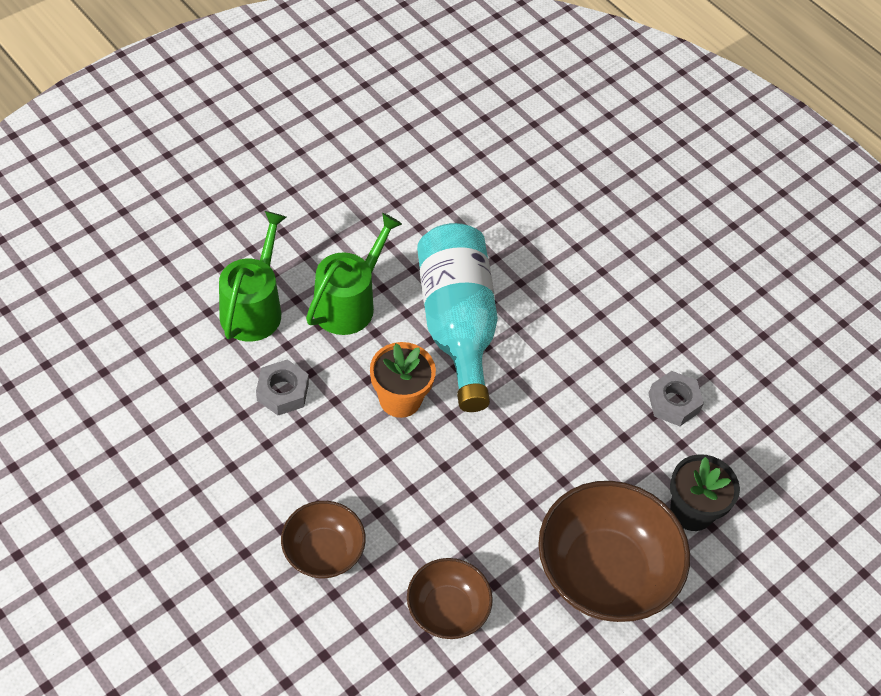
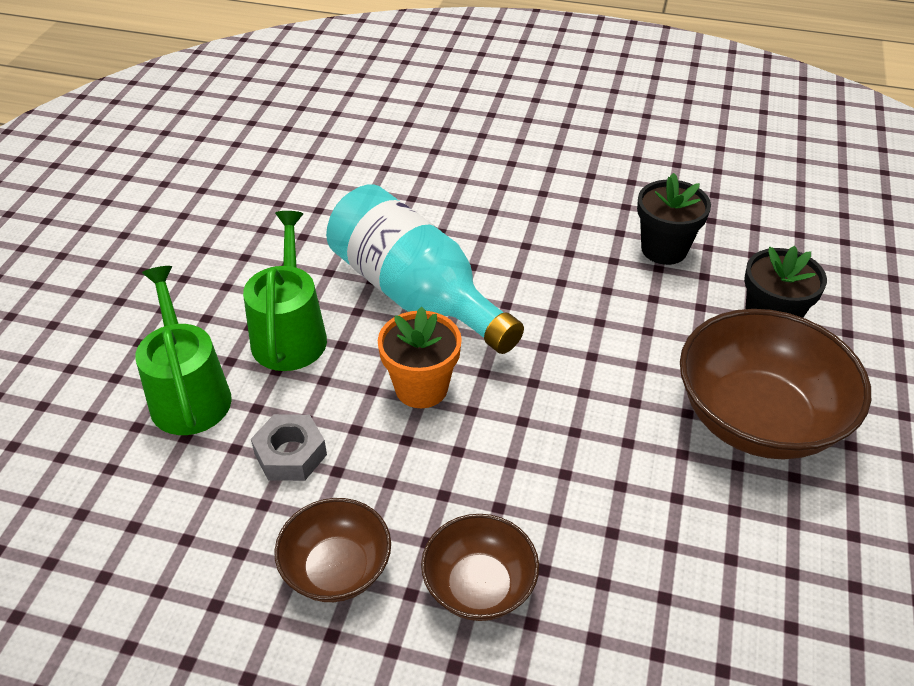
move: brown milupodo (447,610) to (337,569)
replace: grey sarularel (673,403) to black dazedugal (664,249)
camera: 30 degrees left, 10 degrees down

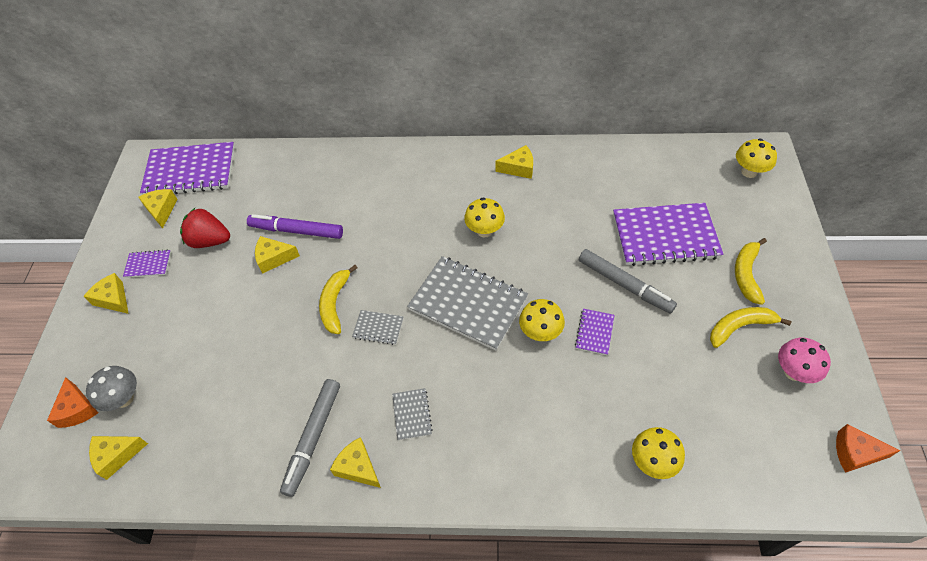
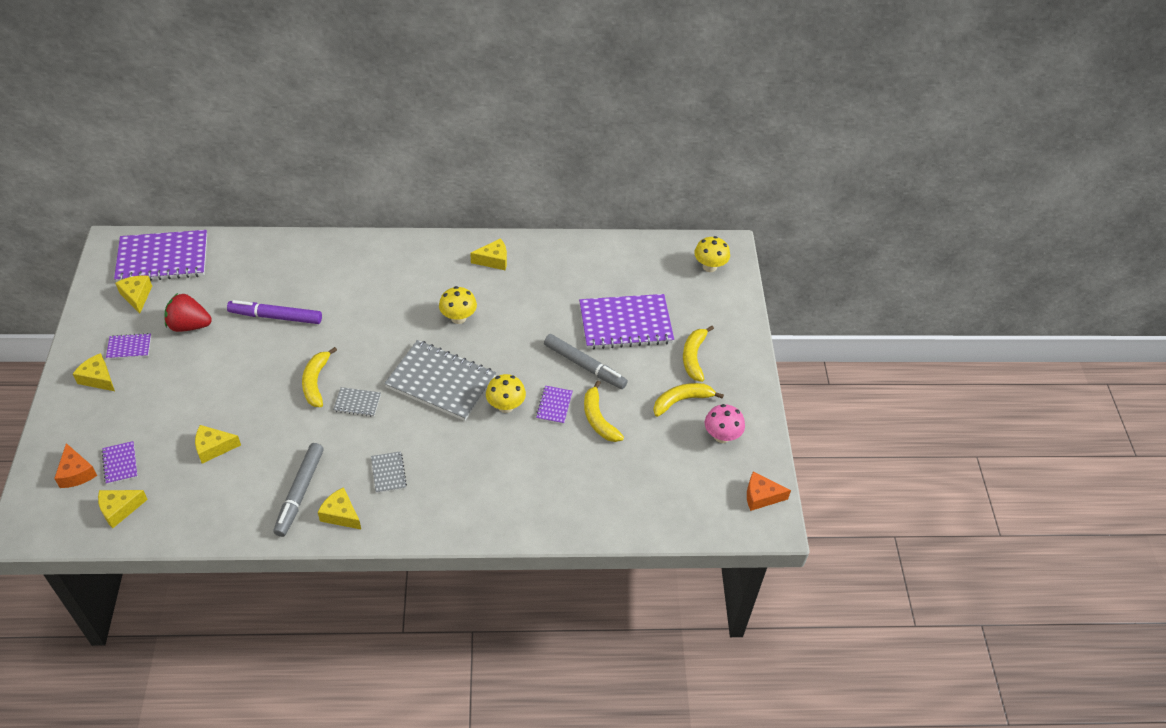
delete: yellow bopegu (652,461)
insert: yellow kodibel (598,419)
move: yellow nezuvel (274,258) to (213,448)
replace: grey bopegu (124,398) to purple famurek (120,463)
camera: 10 degrees left, 5 degrees down

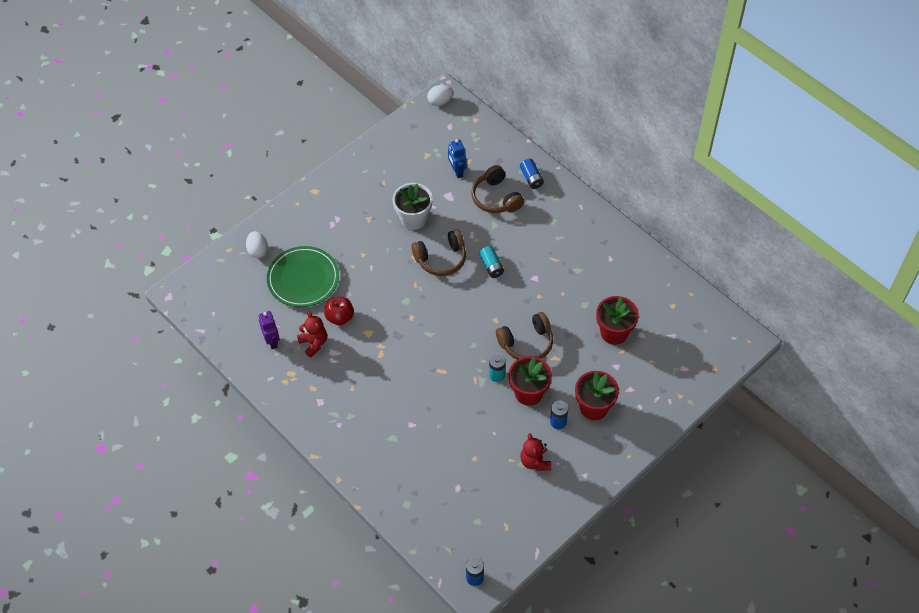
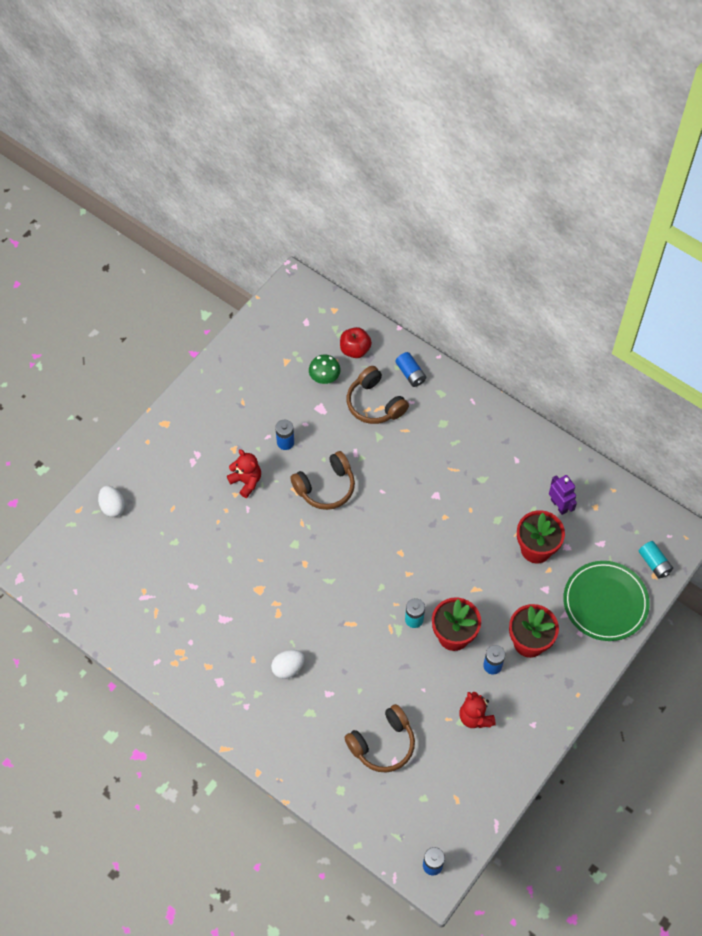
move: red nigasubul (314,343) to (246,481); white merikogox (440,101) to (288,668); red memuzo (340,317) to (355,350); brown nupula (526,343) to (383,744); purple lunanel (272,341) to (559,505); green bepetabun (303,279) to (605,602); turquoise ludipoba (491,266) to (654,563)
replace: white dazedugal (413,219) to blue ludipoba (285,442); blue lunanel (457,171) to green bopegu (324,377)
camera: 10 degrees left, 5 degrees up

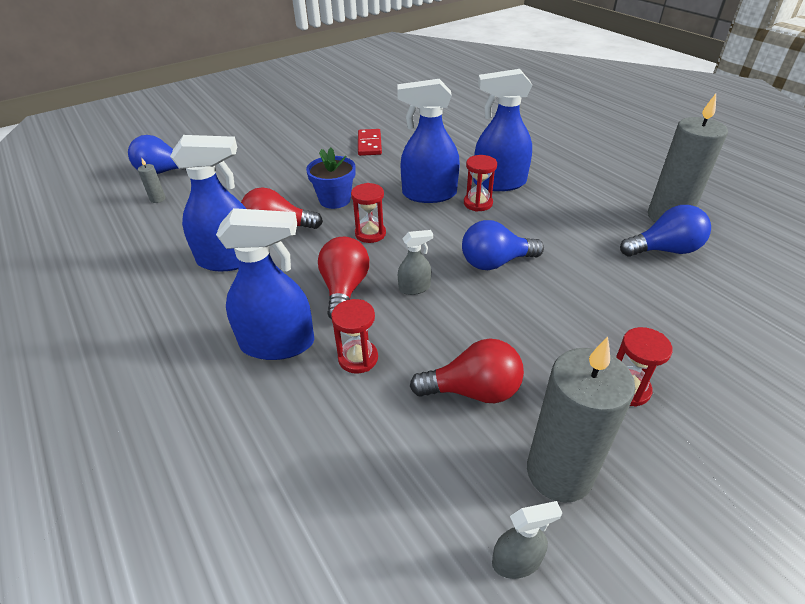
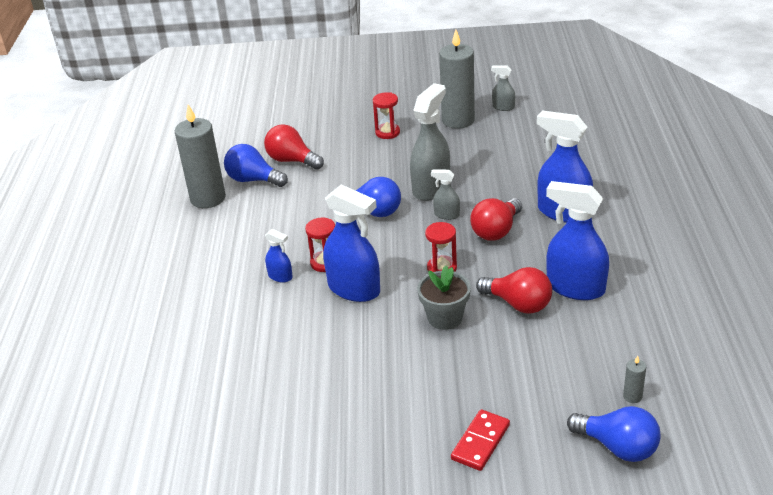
delete: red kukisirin (358,358)
insert: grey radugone (431,188)
move: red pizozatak (473,391) to (292,160); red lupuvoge (369,144) to (480,442)
recolor: blue dazedugal (335,200) to grey dazedugal (445,318)
resize: blue radugone (499,183) = (280,276) x0.48
camera: 145 degrees left, 5 degrees down

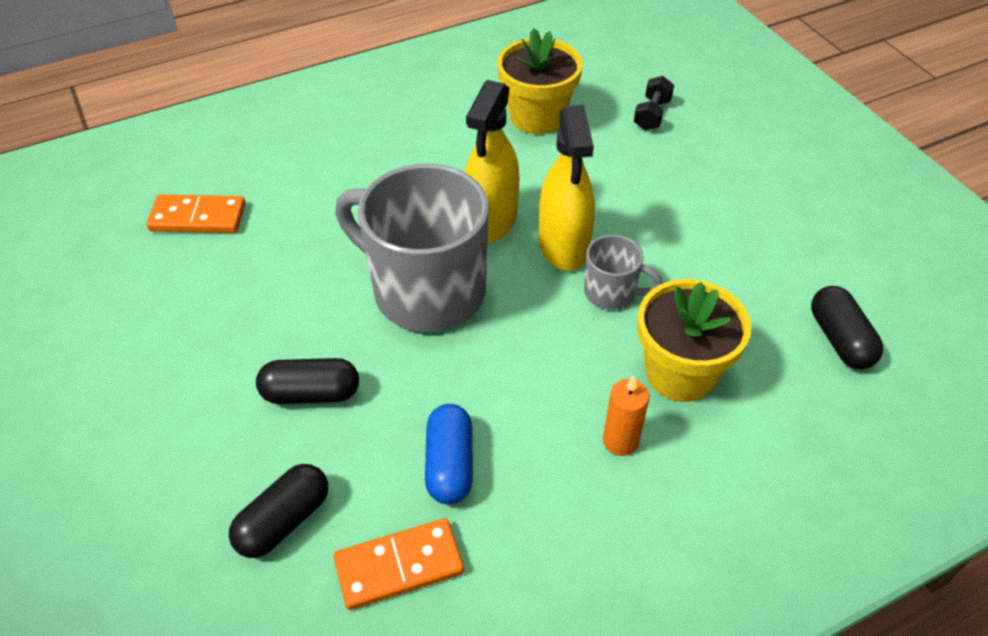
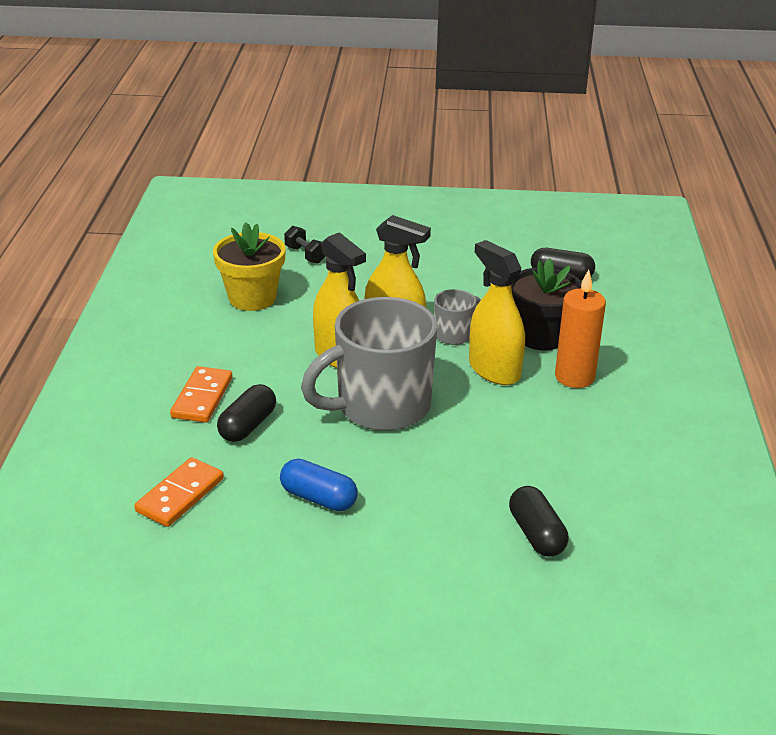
insert: yellow radugone (494,370)
move: orange lupuvoge (399,566) to (202,397); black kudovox (311,393) to (248,426); blue kudovox (450,464) to (318,498)
recolor: yellow dazedugal (680,373) to black dazedugal (541,336)
resize: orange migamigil (620,441) = (574,377) x1.59
camera: 60 degrees left, 15 degrees down

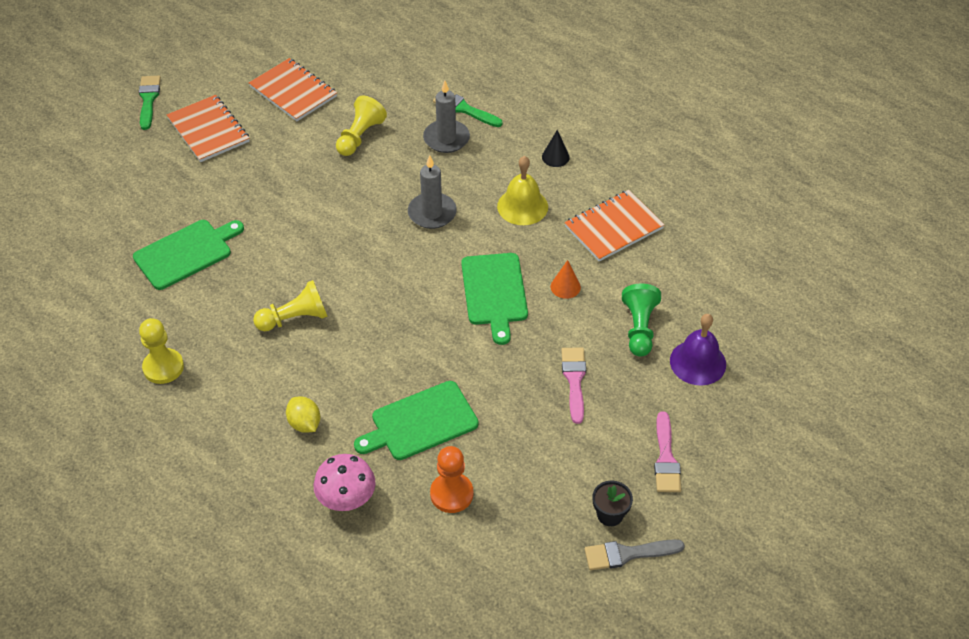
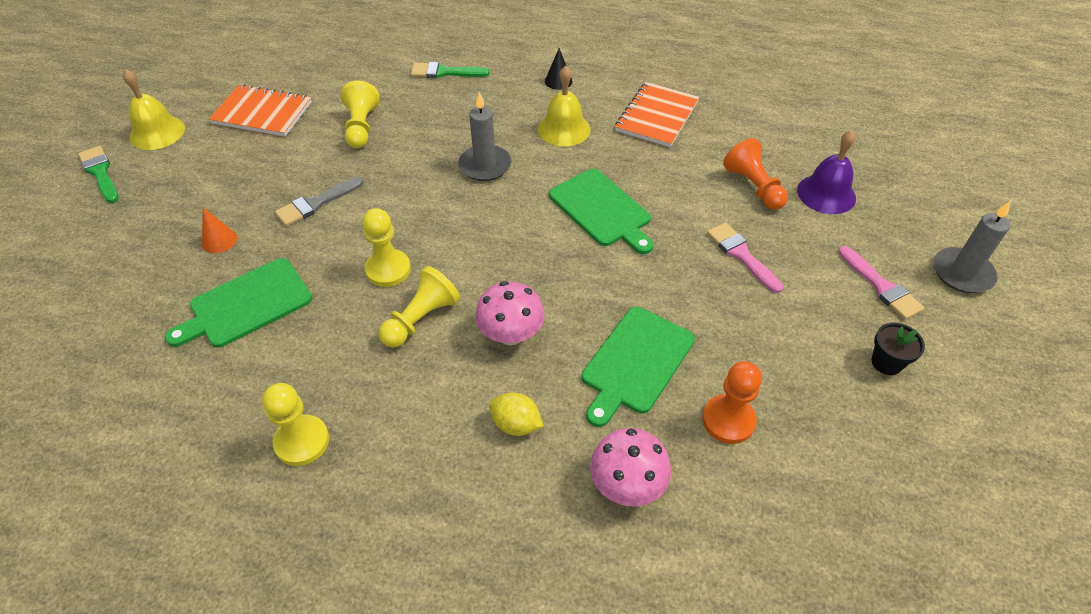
delete: orange famurek (208,130)
insert: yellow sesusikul (157,132); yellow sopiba (388,270); pink bopegu (511,334)
move: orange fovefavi (565,287) to (219,240); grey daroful (627,554) to (316,203); grey migamigil (446,138) to (962,273)
recolor: green sopiba (639,328) to orange sopiba (753,187)
rotate: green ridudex (186,253) = (246,305) 150 degrees counterclockwise
camera: 30 degrees left, 0 degrees up

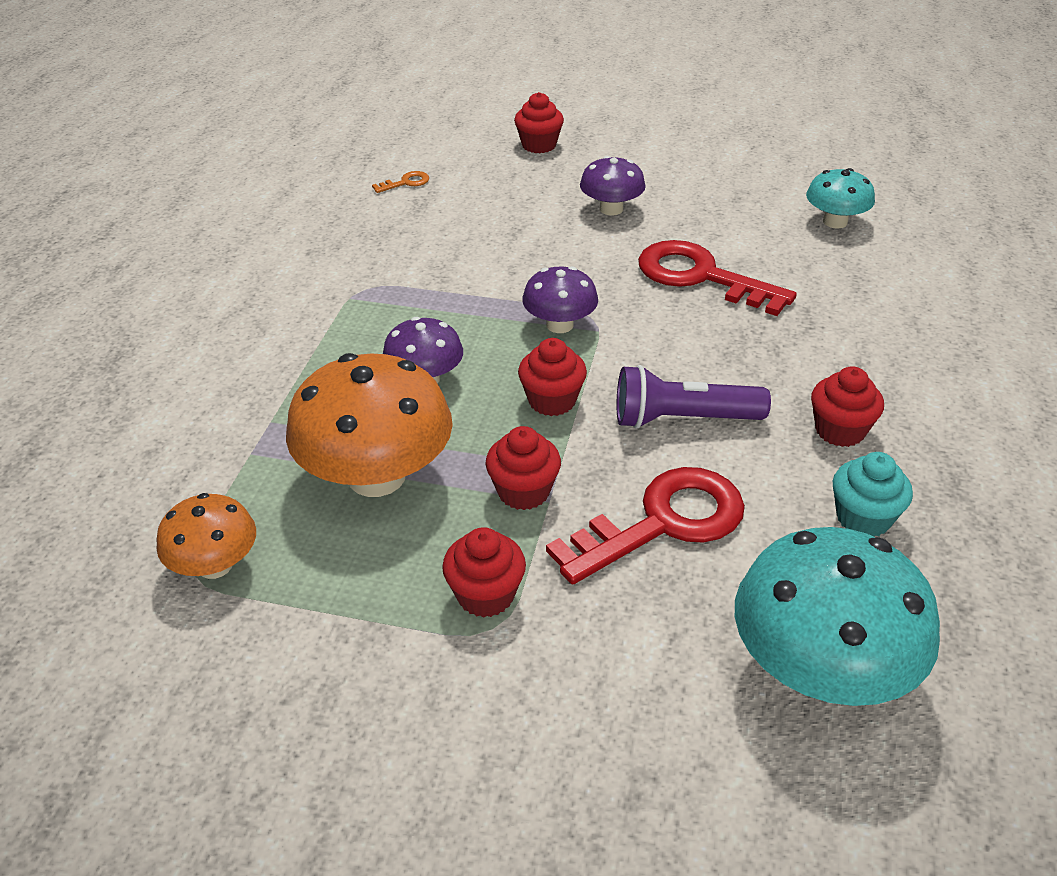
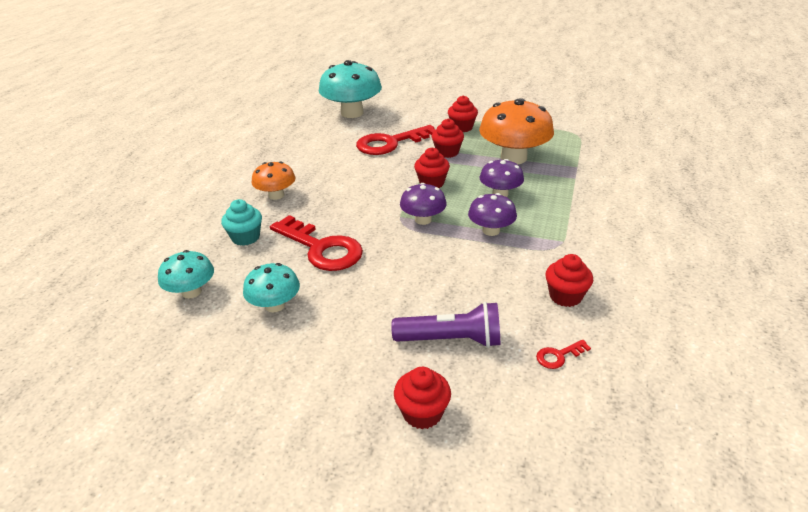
insert: turquoise bopegu (275,305)
move: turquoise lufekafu (863,518) to (246,237); orange bopegu (215,565) to (276,195); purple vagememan (683,419) to (451,340); purple bopegu (611,209) to (491,230); red lufekafu (839,430) to (565,296)
recolor: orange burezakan (406,183) to red burezakan (558,356)
camera: 175 degrees left, 5 degrees down

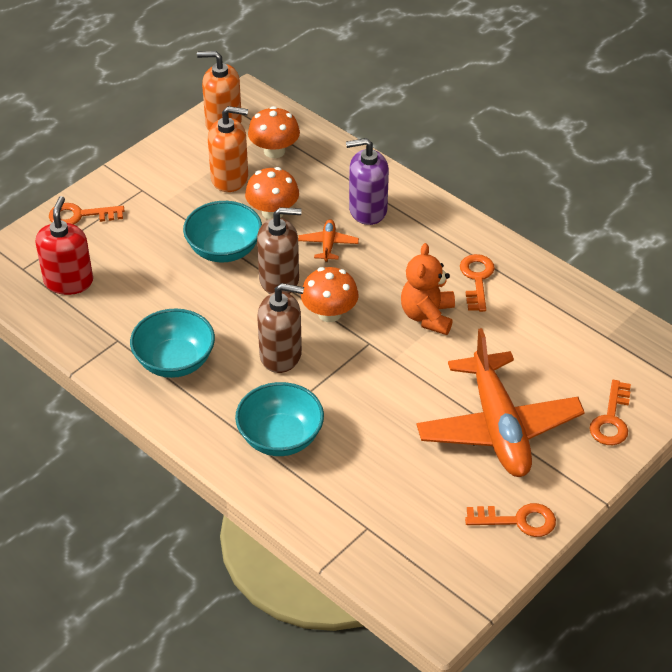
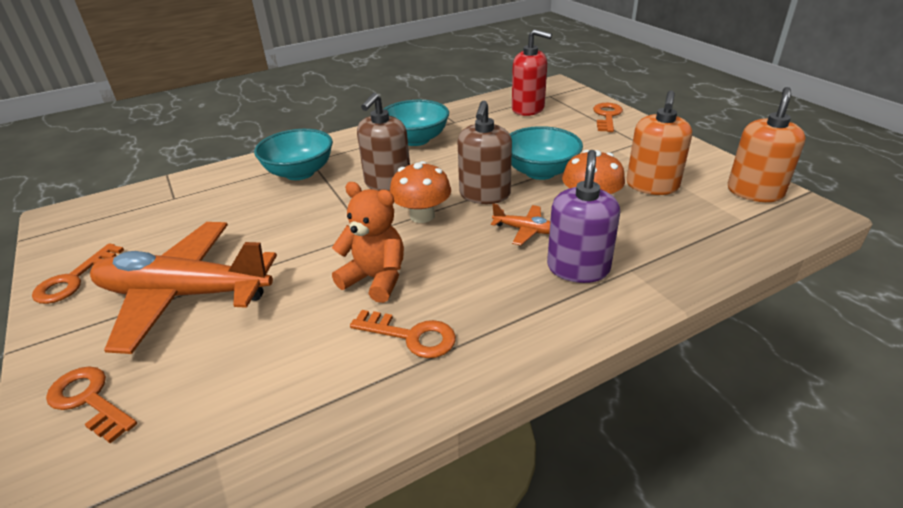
delete: orange bopegu (274,151)
camera: 110 degrees right, 10 degrees down

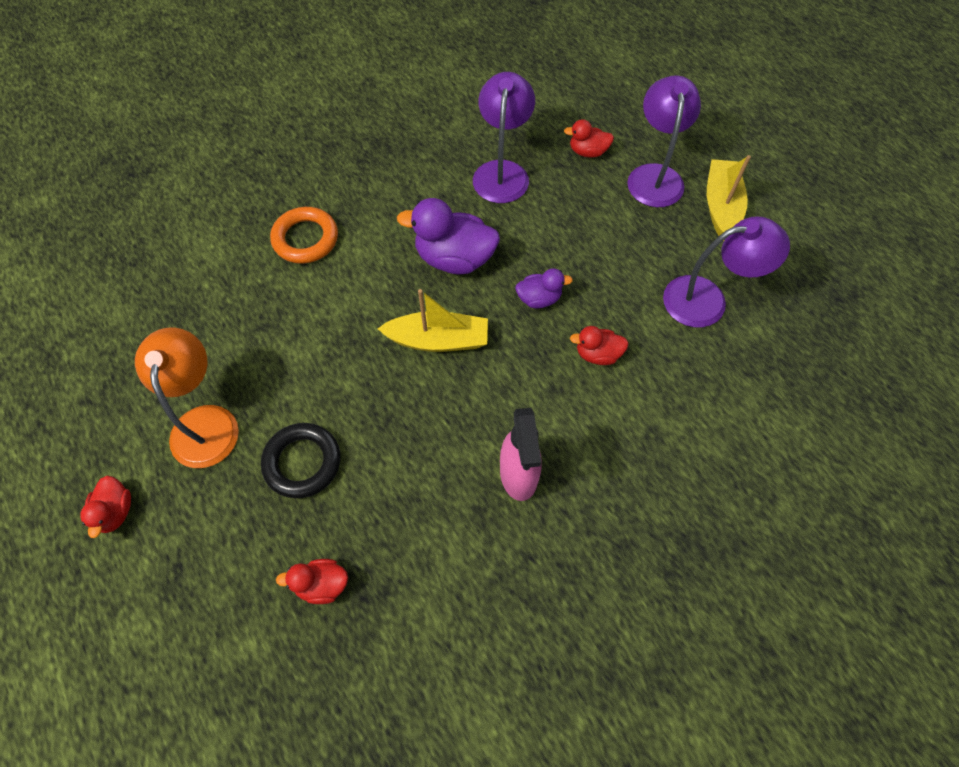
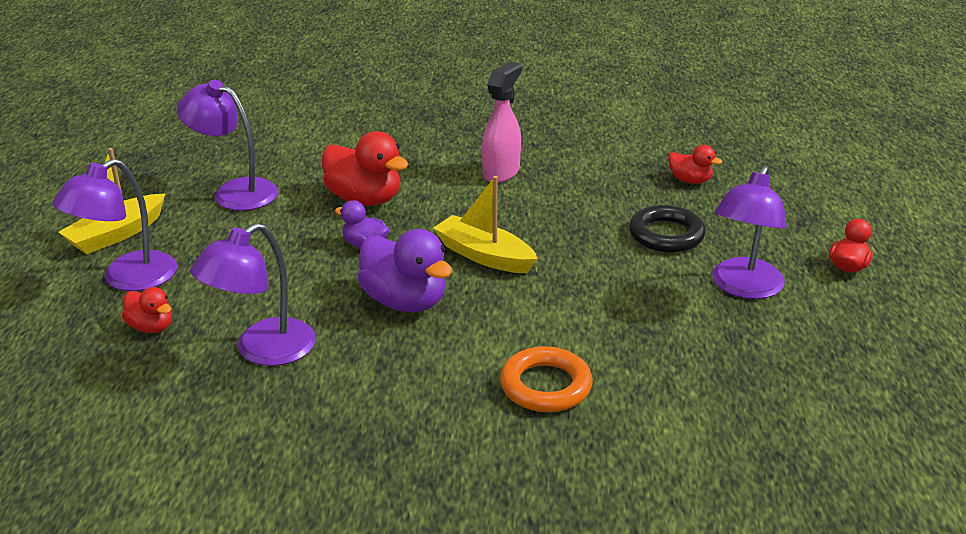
recolor: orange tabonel (205,422) to purple tabonel (743,288)
resize: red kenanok (597,354) = (364,199) x1.83
camera: 145 degrees left, 30 degrees down

